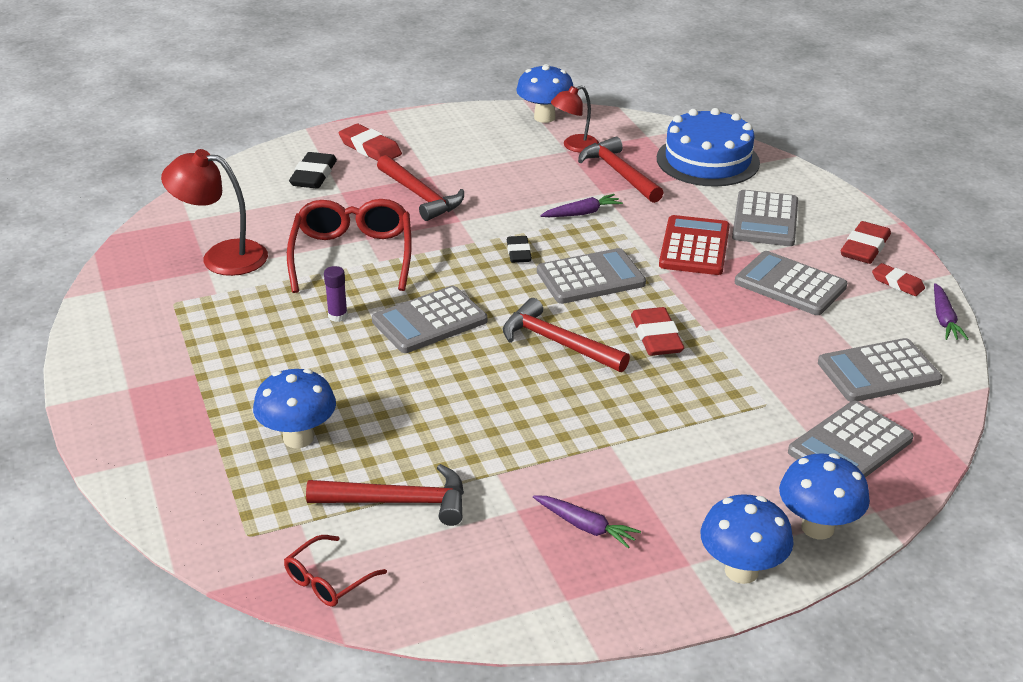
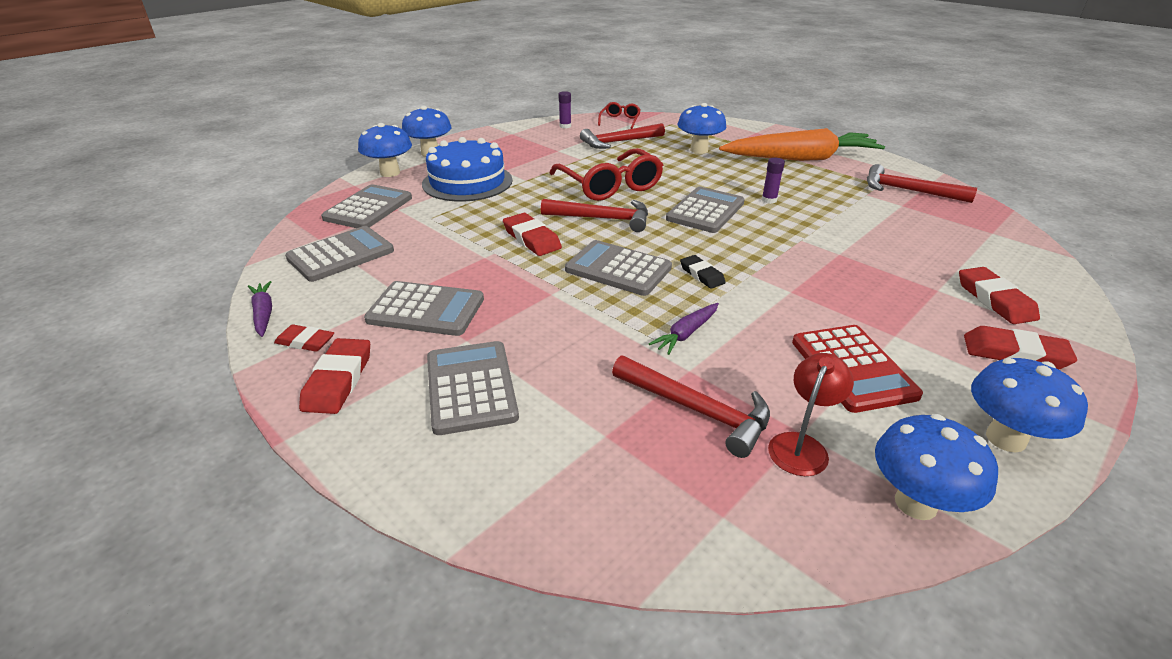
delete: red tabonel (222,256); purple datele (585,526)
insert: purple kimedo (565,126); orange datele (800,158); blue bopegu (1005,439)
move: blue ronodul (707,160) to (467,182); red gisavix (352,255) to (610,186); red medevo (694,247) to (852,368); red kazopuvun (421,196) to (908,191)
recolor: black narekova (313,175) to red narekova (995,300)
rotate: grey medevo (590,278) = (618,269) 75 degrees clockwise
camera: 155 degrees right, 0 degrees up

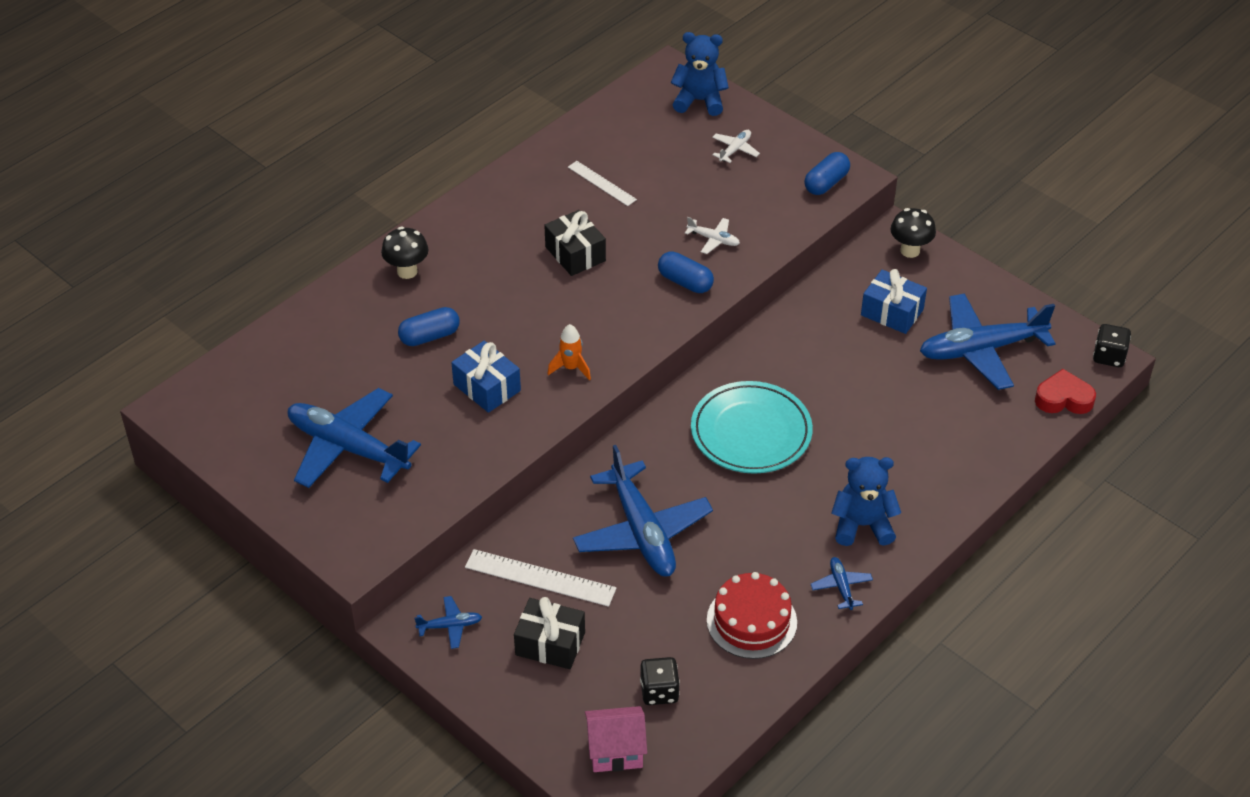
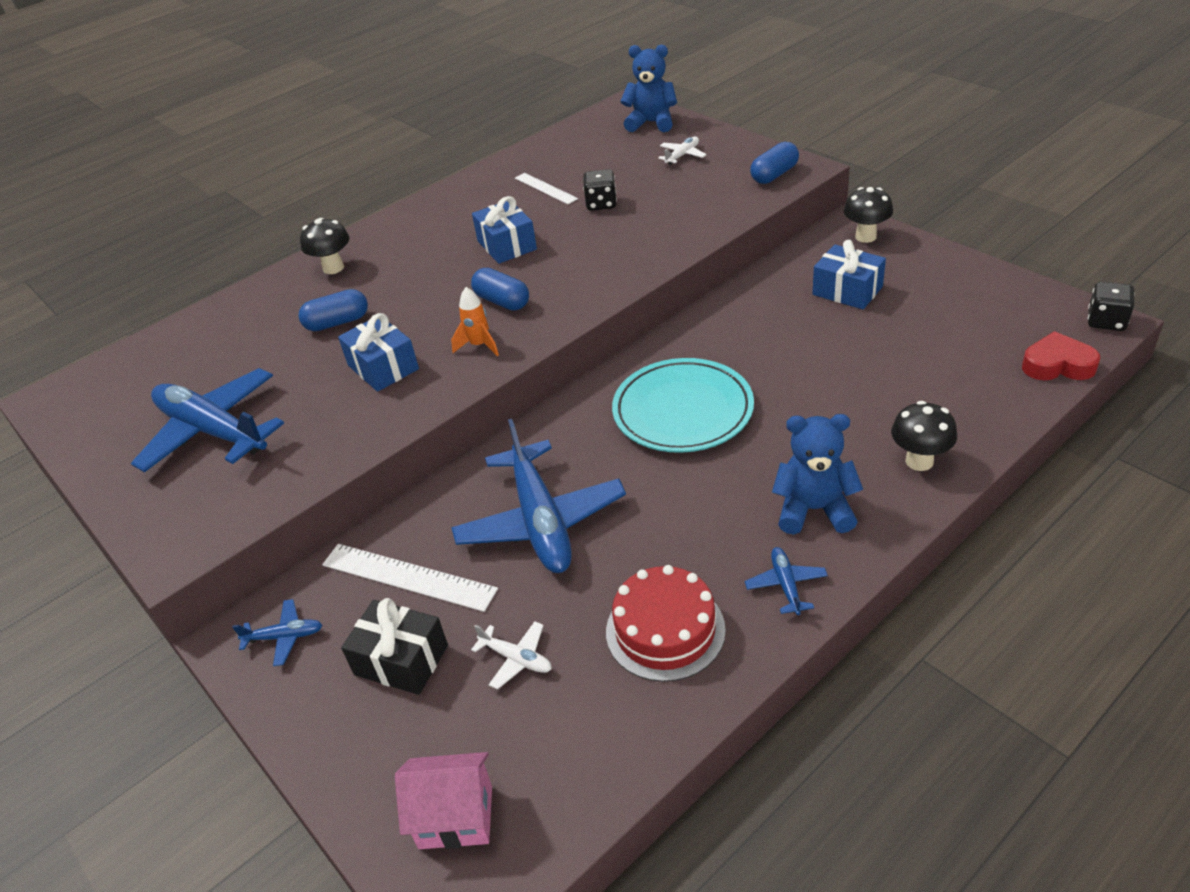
delete: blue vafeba (981,349)
insert: black bopegu (919,461)
move: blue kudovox (685,282) to (502,301); white vafeba (713,239) to (516,659); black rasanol (659,691) to (601,204)
recolor: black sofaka (575,254) to blue sofaka (506,245)
camera: 10 degrees right, 5 degrees down

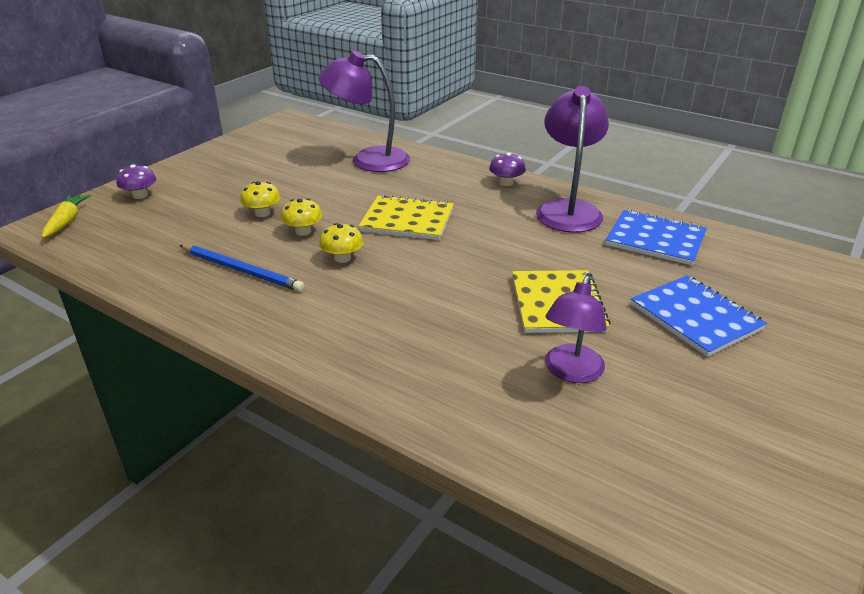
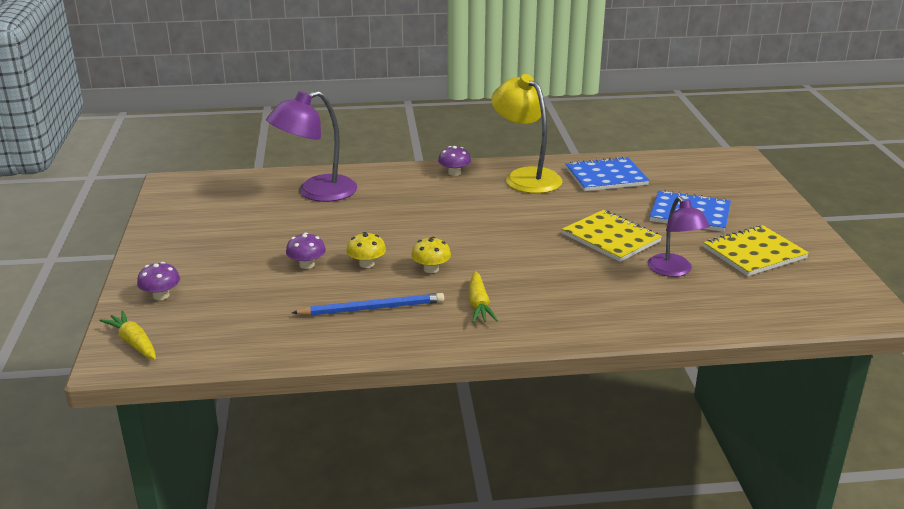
insert: yellow datele (479,305)
move: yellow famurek (407,220) to (754,253)
recolor: yellow bopegu (262,213) to purple bopegu (307,265); purple tabonel (568,209) to yellow tabonel (525,177)
camera: 40 degrees left, 5 degrees down

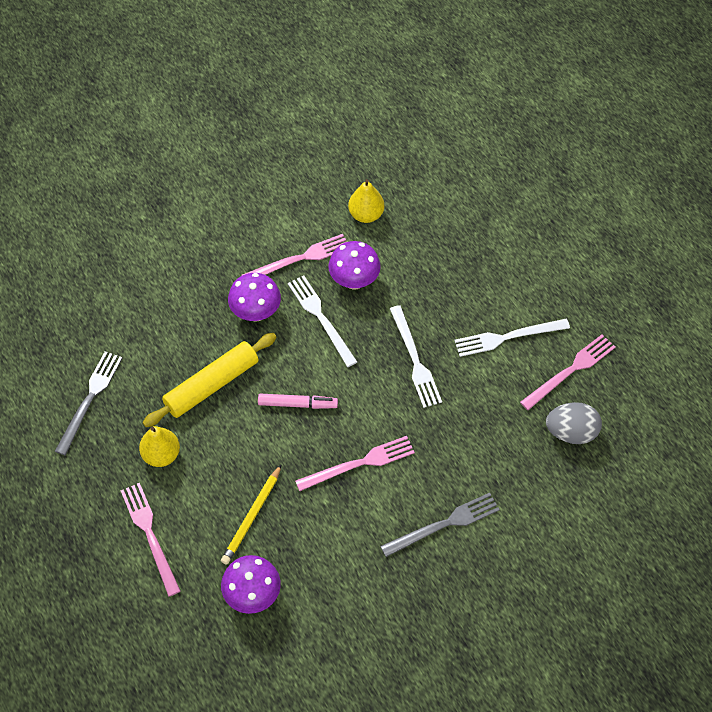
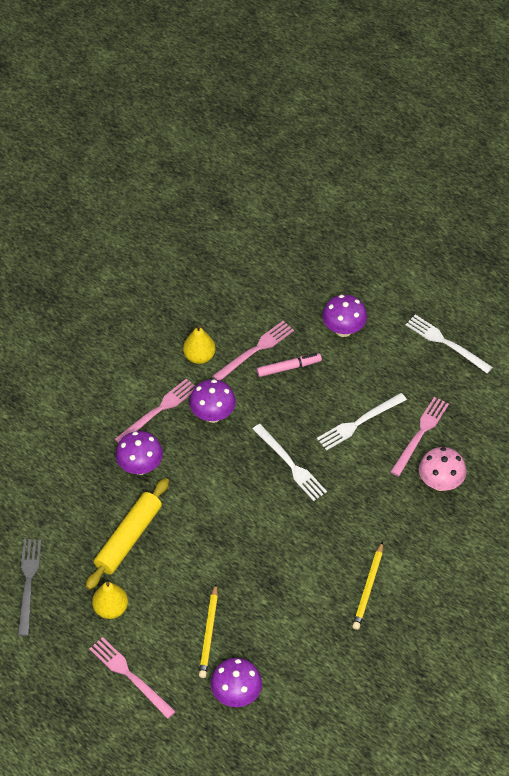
insert: purple bopegu (343,330)
move: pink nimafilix (360,463) to (255,350); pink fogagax (297,404) to (288,367); white nimafilix (320,317) to (445,343)
replace: grey nimafilix (444,524) to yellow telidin (368,588); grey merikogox (571,432) to pink bopegu (440,483)
camera: 20 degrees left, 5 degrees down

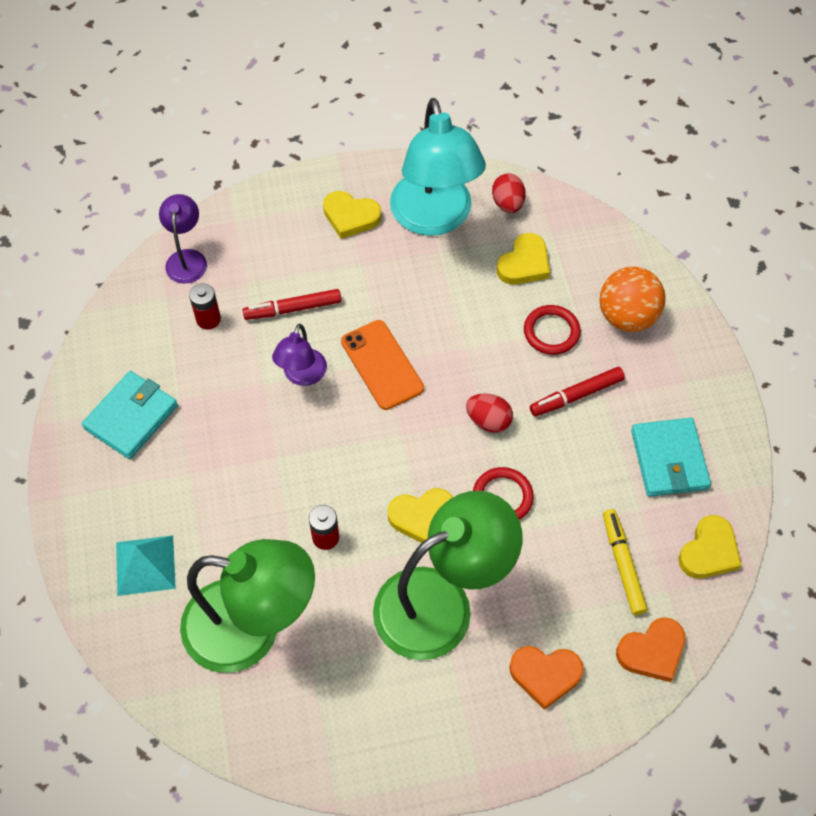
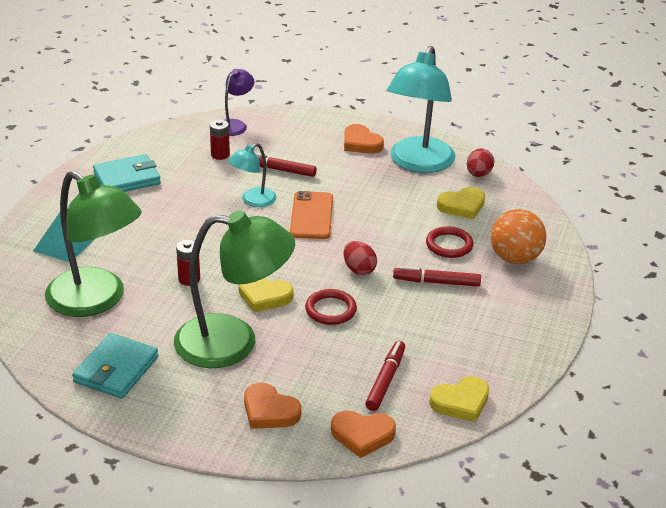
move: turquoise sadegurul (669,459) to (116,369)
recolor: purple tabonel (302,376) to turquoise tabonel (253,201); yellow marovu (350,216) to orange marovu (361,143); yellow fogagax (622,564) to red fogagax (385,380)
camera: 30 degrees right, 25 degrees down

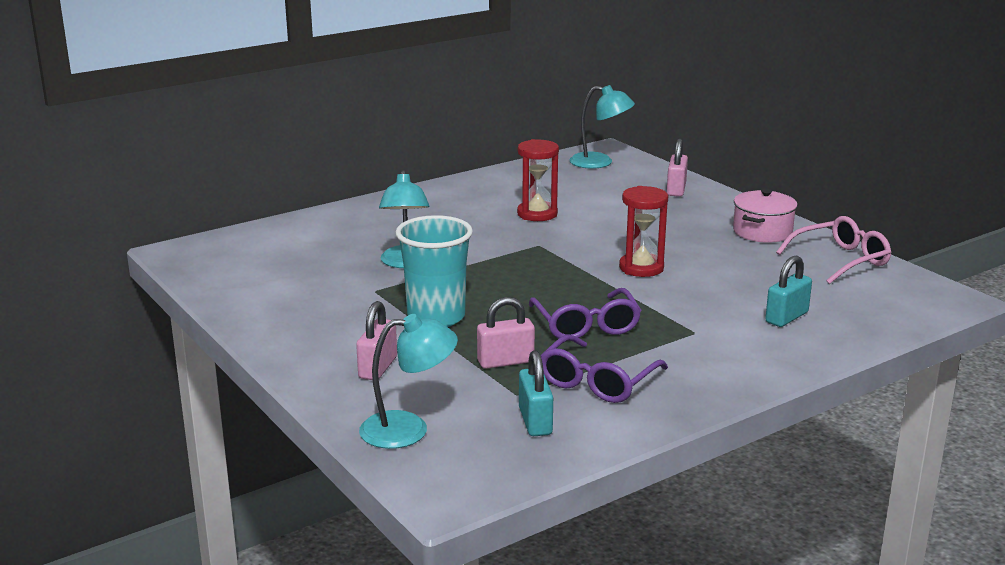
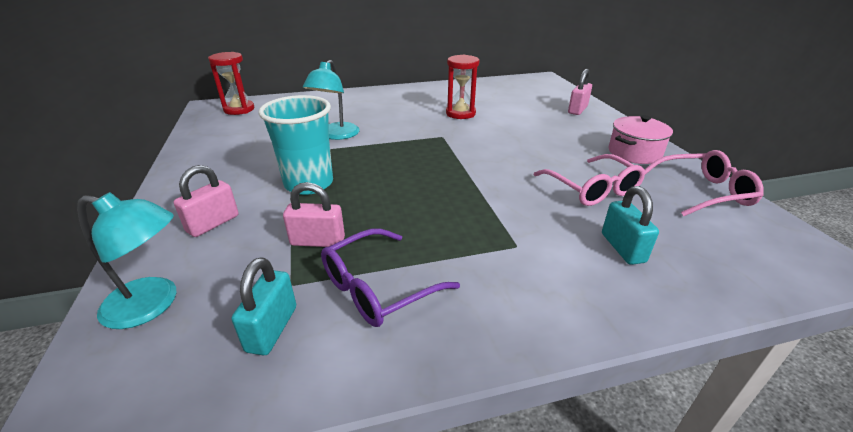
delete: purple gisavix (586,325); turquoise tabonel (600,162)
insert: pink gisavix (592,189)
move: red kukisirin (641,268) to (239,109)
rotate: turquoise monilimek (786,317) = (622,248) 75 degrees counterclockwise
camera: 20 degrees right, 10 degrees up

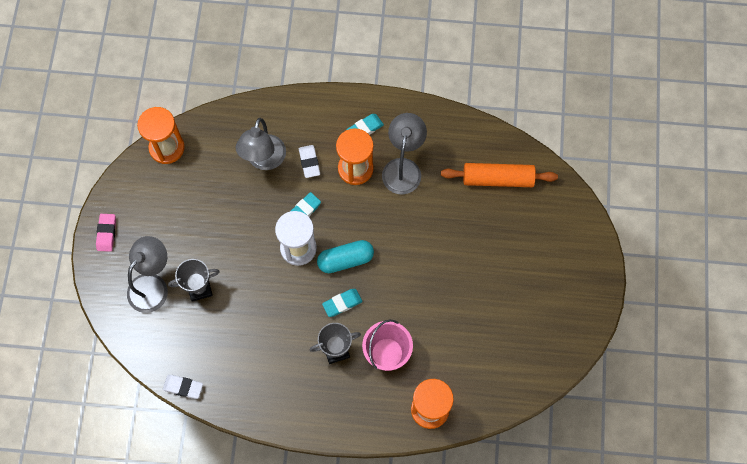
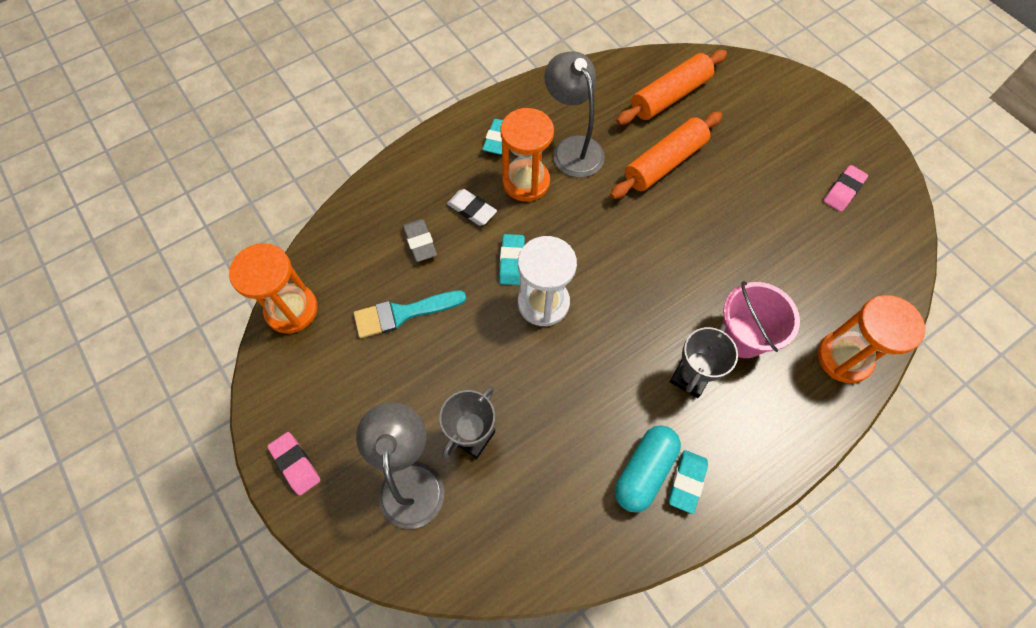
delete: white narekova (183,387)
insert: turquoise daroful (403,313); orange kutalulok (664,163); pink narekova (843,191)
move: turquoise kudovox (345,260) to (644,471); turquoise narekova (342,303) to (687,482)
replace: grey tabonel (264,160) to grey narekova (420,242)
camera: 40 degrees left, 5 degrees down

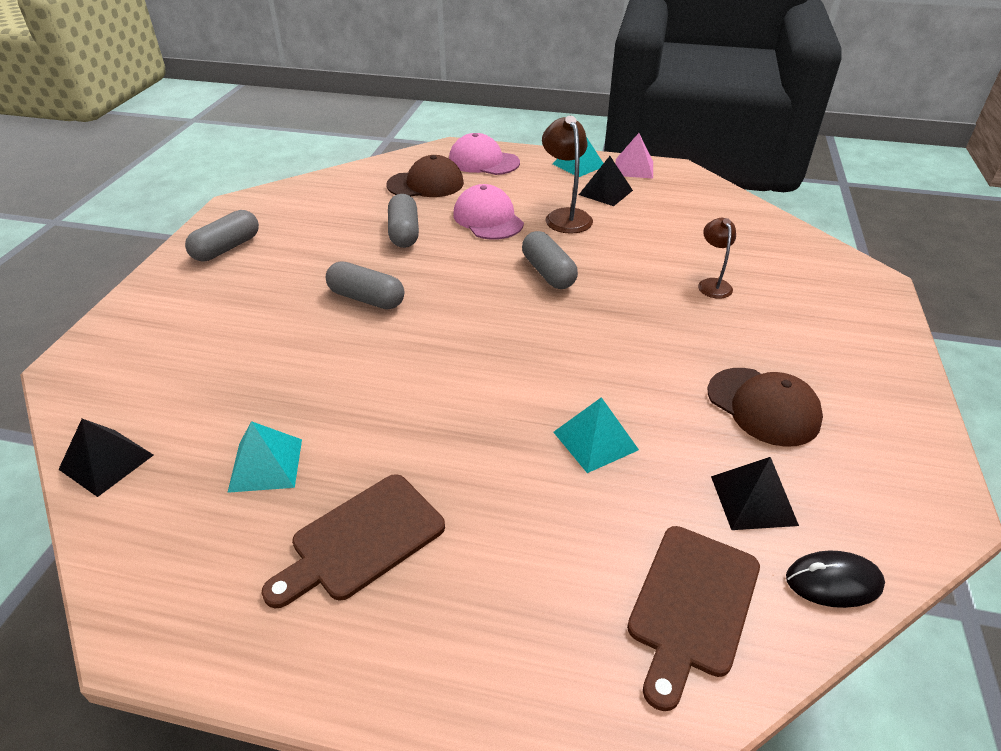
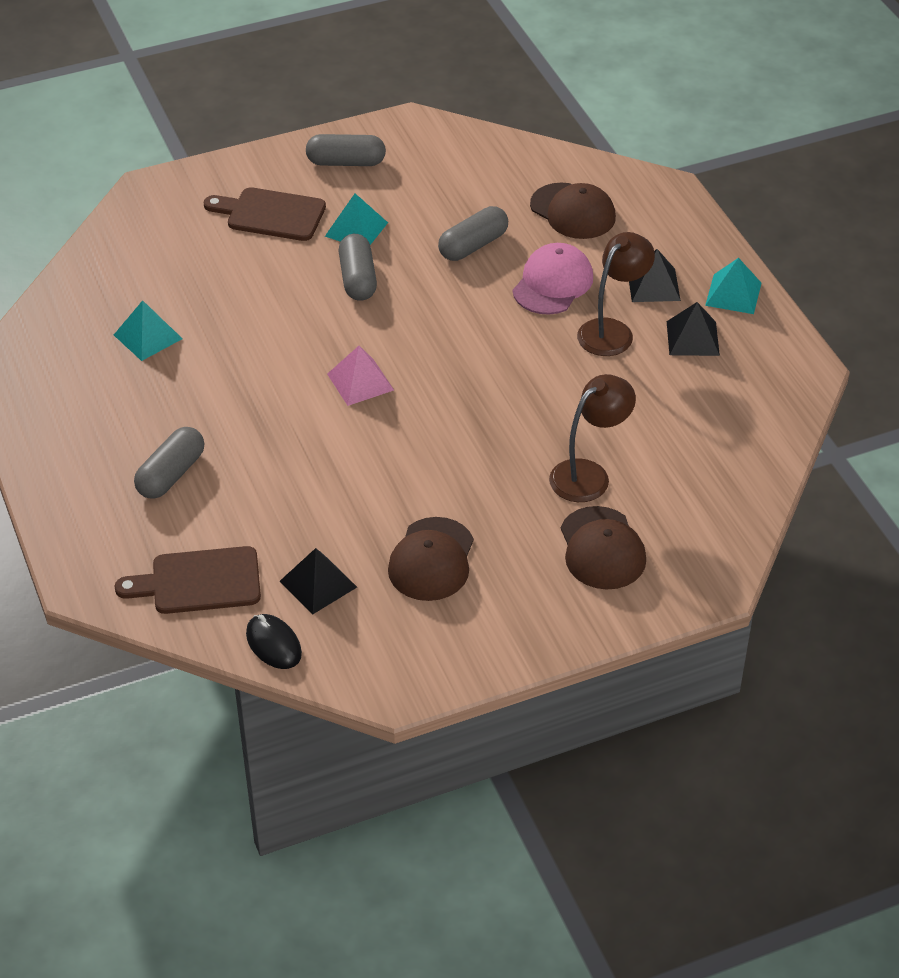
delete: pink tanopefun (483,161)
insert: brown tanopefun (602,549)
move: grey kudovox (548,273) to (171,474); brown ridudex (362,540) to (270,214); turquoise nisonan (595,440) to (356,229); pink nisonan (634,168) to (360,381); black nisonan (106,462) to (653,285)
resize: brown tabonel (712,284) = (589,474) x1.59
camera: 55 degrees right, 5 degrees up

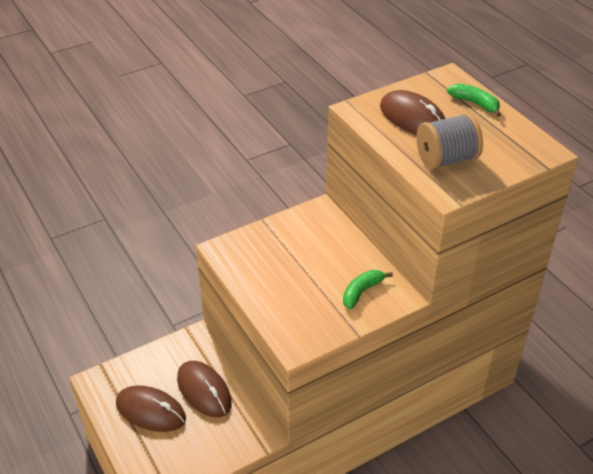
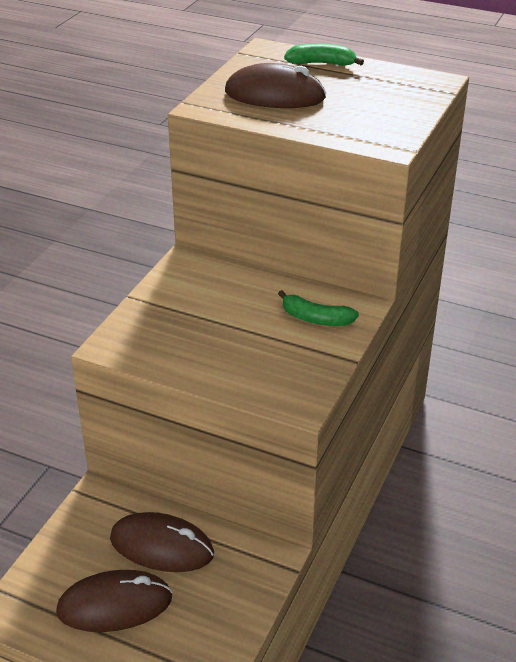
delete: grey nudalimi (446,159)
rotate: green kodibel (362,292) = (315,319) 75 degrees counterclockwise
camera: 35 degrees left, 5 degrees down

